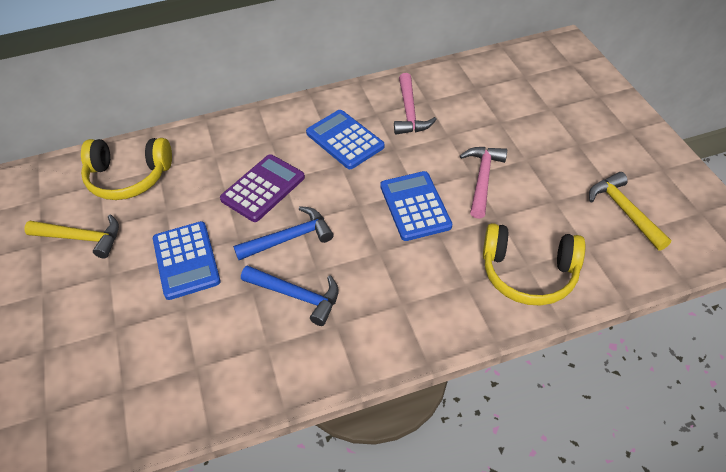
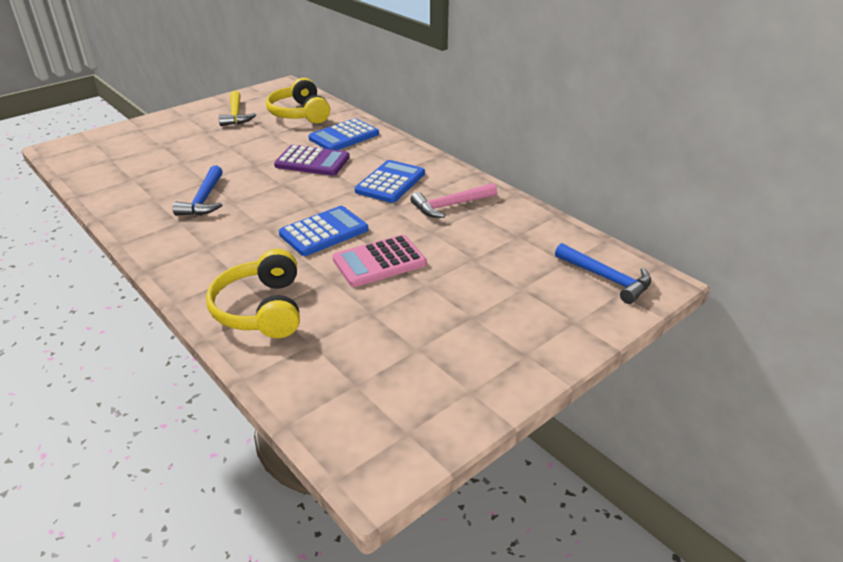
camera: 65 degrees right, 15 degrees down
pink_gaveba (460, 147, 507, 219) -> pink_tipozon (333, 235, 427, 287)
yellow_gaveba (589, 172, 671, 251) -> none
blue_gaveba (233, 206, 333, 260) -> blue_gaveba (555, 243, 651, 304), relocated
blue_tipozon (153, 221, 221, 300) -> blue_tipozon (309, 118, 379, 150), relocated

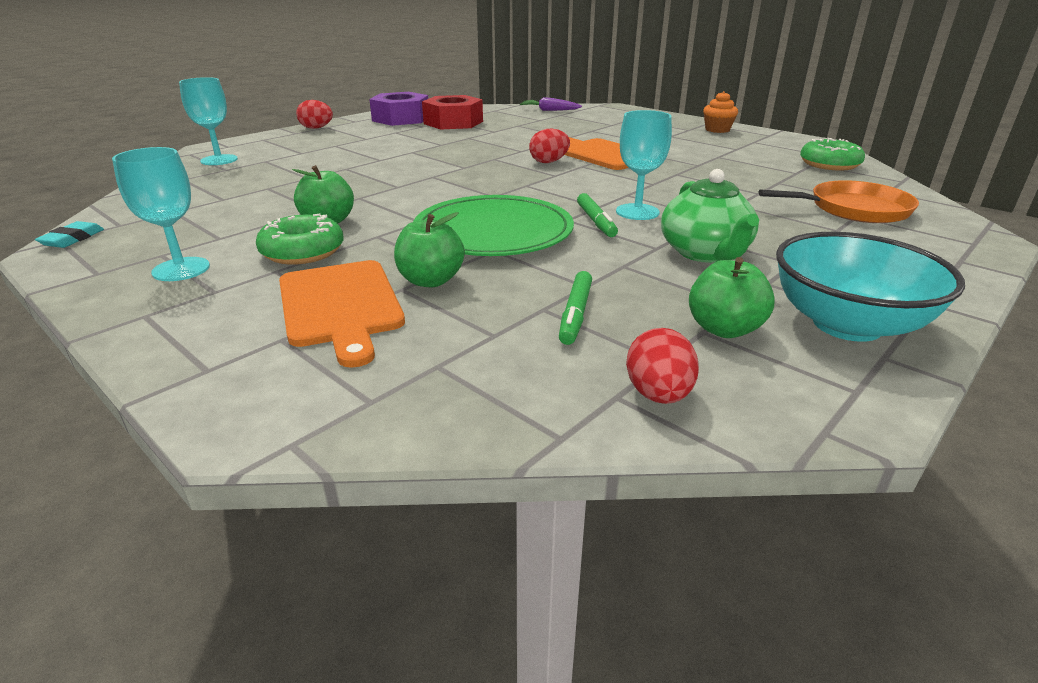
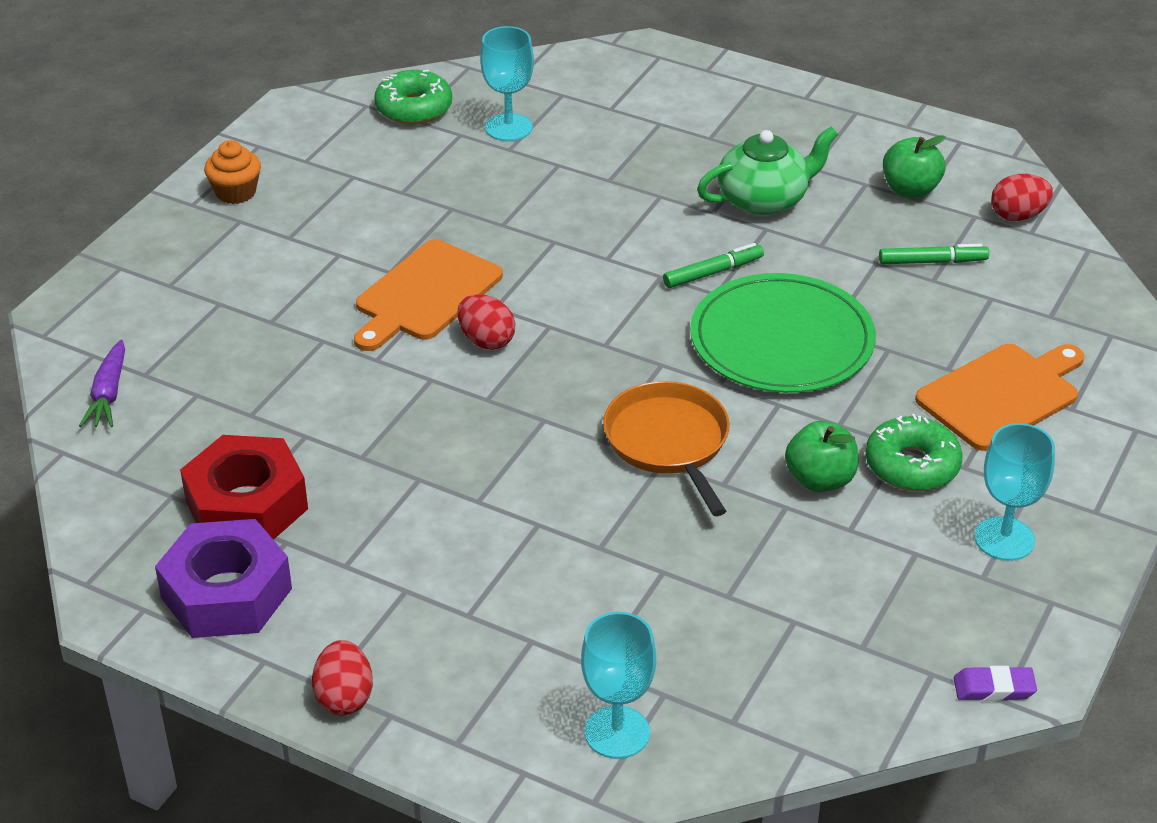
camera: 105 degrees left, 10 degrees up
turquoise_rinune (616, 110, 672, 220) -> turquoise_rinune (480, 26, 534, 141), relocated
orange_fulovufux (758, 180, 919, 223) -> orange_fulovufux (603, 381, 730, 516), relocated
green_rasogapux (394, 212, 465, 287) -> none
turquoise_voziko (35, 221, 104, 248) -> purple_voziko (954, 666, 1037, 701)
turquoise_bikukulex (776, 232, 965, 342) -> none

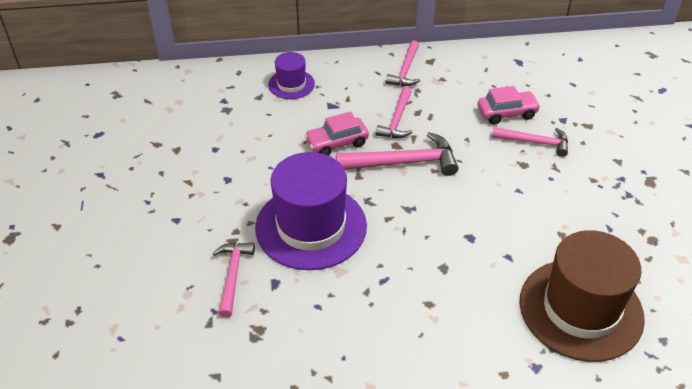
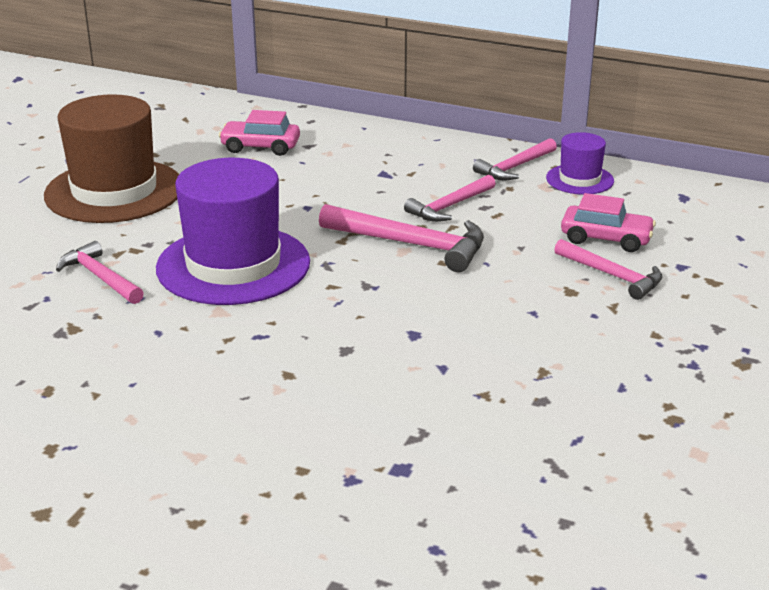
camera: 30 degrees right, 15 degrees down
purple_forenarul (268, 52, 315, 99) -> purple_forenarul (546, 132, 614, 195), relocated
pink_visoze (304, 112, 369, 156) -> pink_visoze (219, 110, 300, 156), relocated
brown_forenarul (519, 230, 645, 362) -> brown_forenarul (44, 94, 179, 223), relocated
pink_gaveba (212, 243, 255, 318) -> pink_gaveba (56, 241, 144, 304), 75 degrees counterclockwise

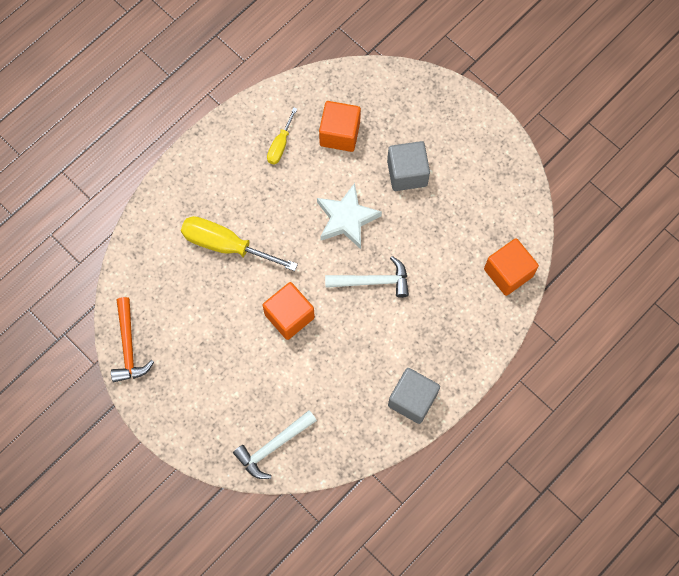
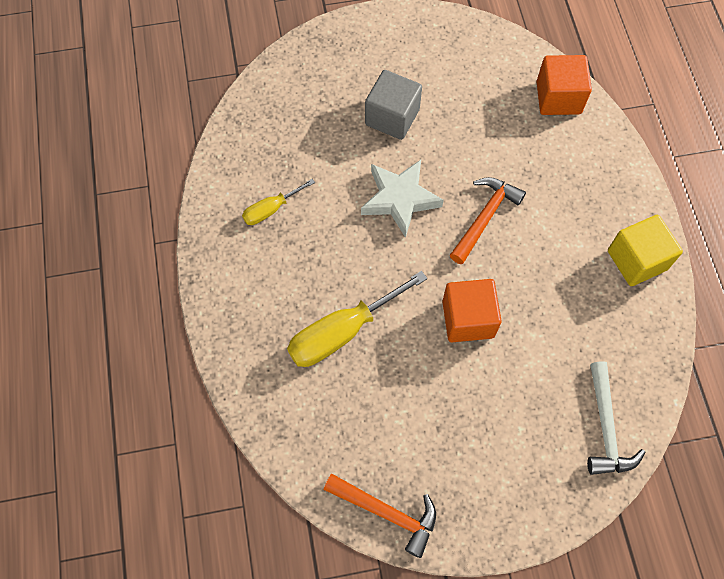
camera: 55 degrees left, 5 degrees down
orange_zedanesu (319, 101, 361, 152) -> none
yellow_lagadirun (267, 107, 297, 165) -> yellow_lagadirun (242, 179, 315, 225), 90 degrees clockwise
white_gaveba (325, 256, 409, 298) -> orange_gaveba (450, 177, 526, 264)
grey_zedanesu (388, 368, 440, 424) -> yellow_zedanesu (608, 215, 683, 286)

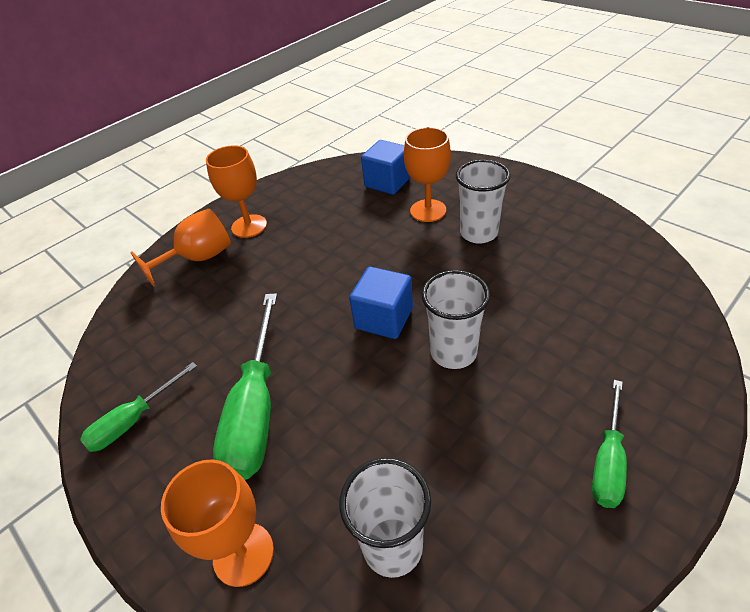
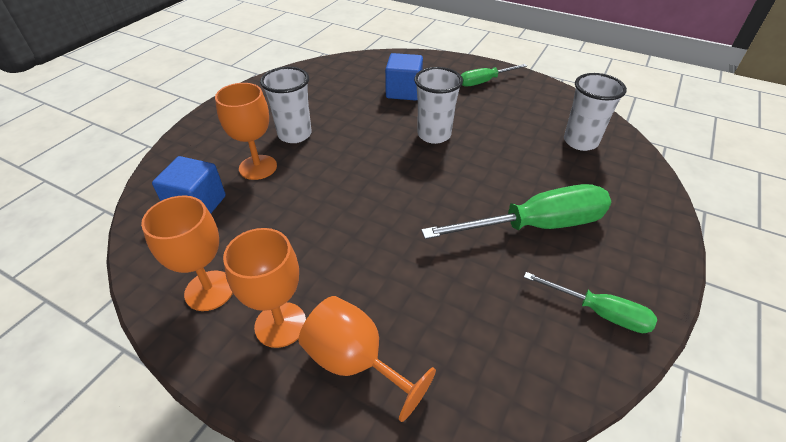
camera: 110 degrees left, 0 degrees up
blue_zedanesu (349, 267, 413, 339) -> blue_zedanesu (385, 53, 423, 101), relocated
green_lagadirun (592, 380, 627, 508) -> green_lagadirun (461, 64, 527, 87), 150 degrees clockwise
orange_rinune (161, 459, 274, 587) -> orange_rinune (141, 196, 233, 311), relocated

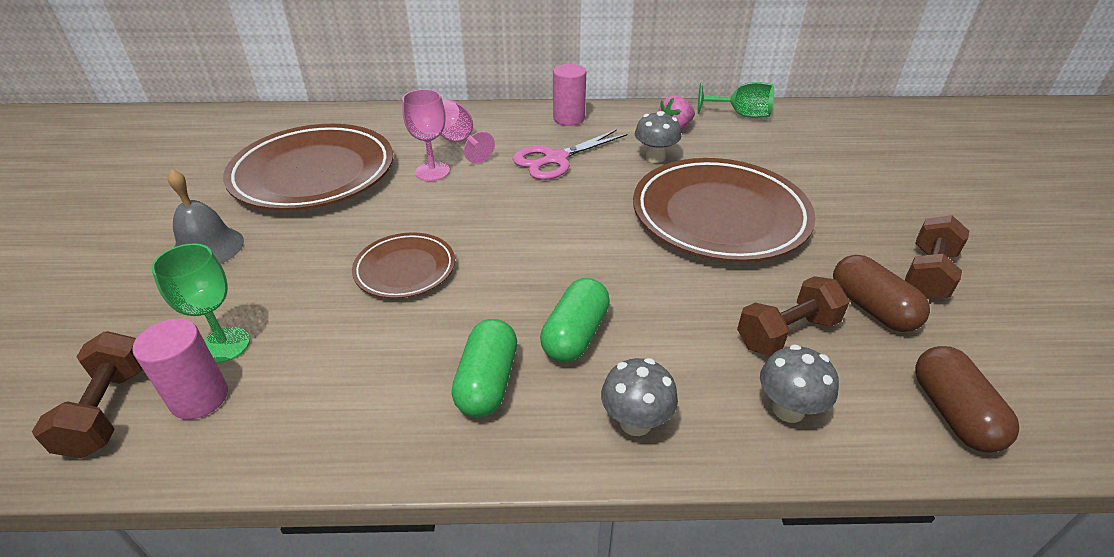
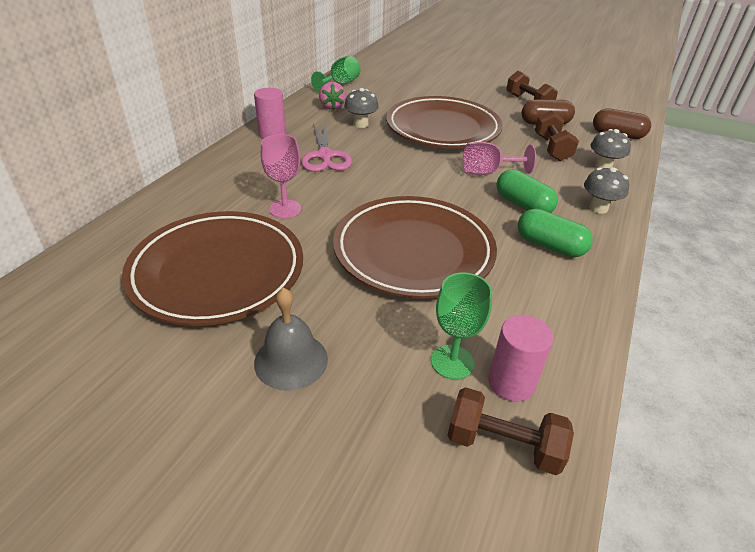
camera: 65 degrees left, 0 degrees up
pink_rinune (440, 99, 495, 163) -> pink_rinune (463, 142, 536, 175), relocated
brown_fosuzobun (352, 232, 455, 299) -> brown_fosuzobun (333, 196, 497, 298), x1.93

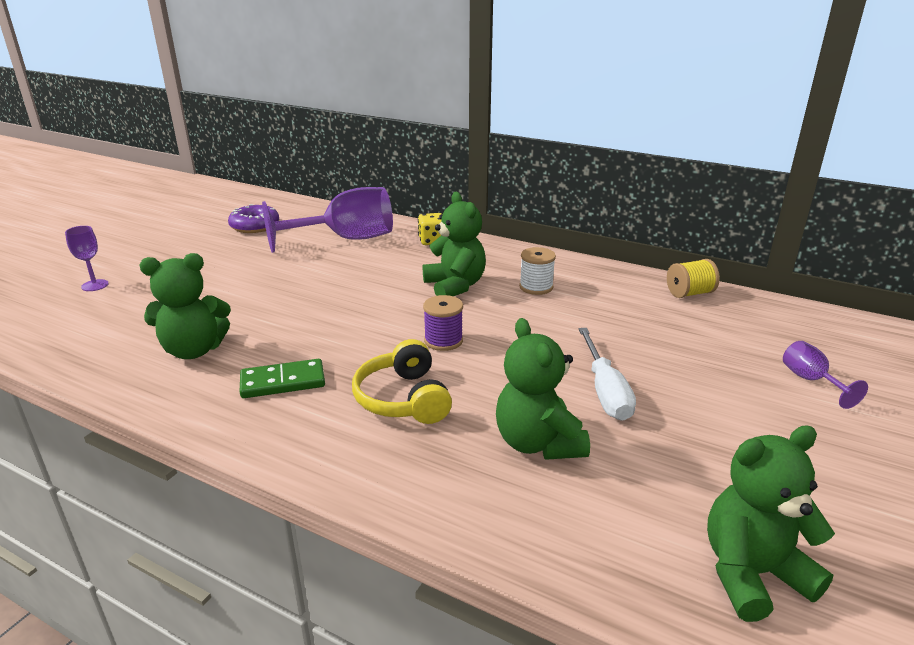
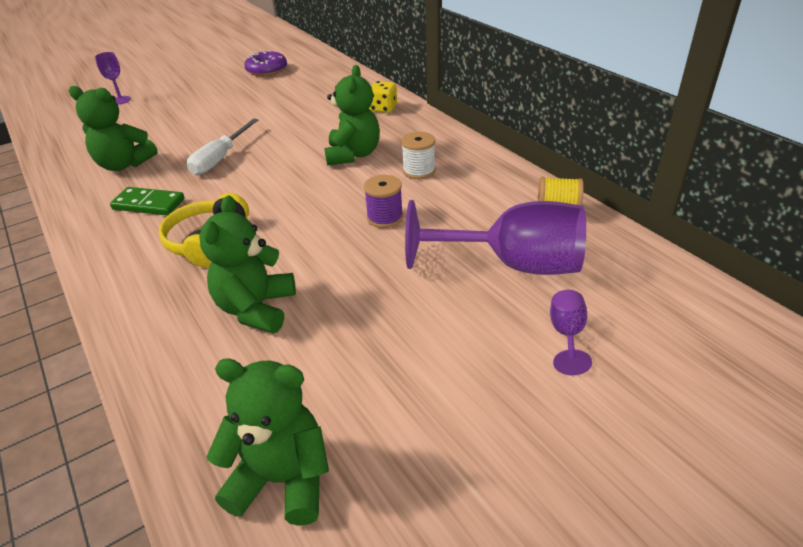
camera: 30 degrees right, 10 degrees up
purple_rinune (262, 187, 393, 253) -> purple_rinune (405, 200, 586, 275), relocated
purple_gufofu (423, 295, 463, 351) -> purple_gufofu (364, 175, 403, 228), relocated
white_lagadirun (578, 328, 636, 420) -> white_lagadirun (187, 119, 259, 175), relocated

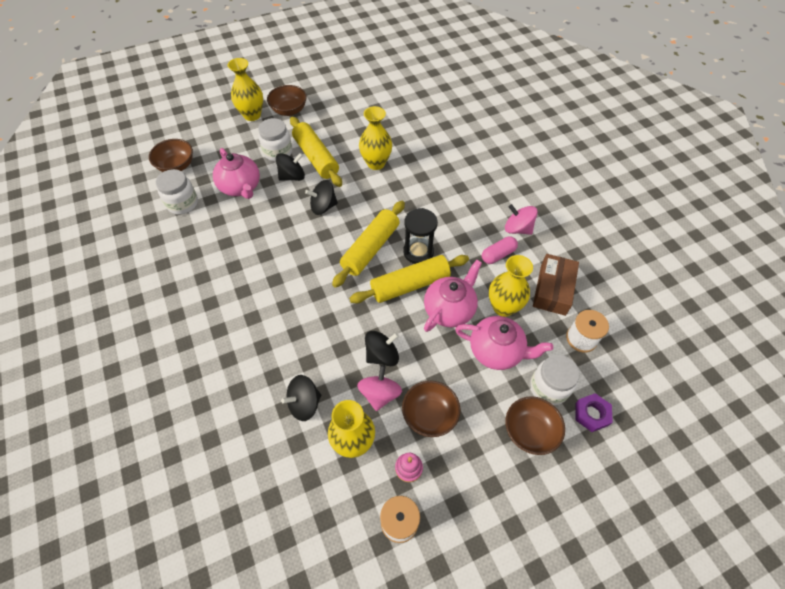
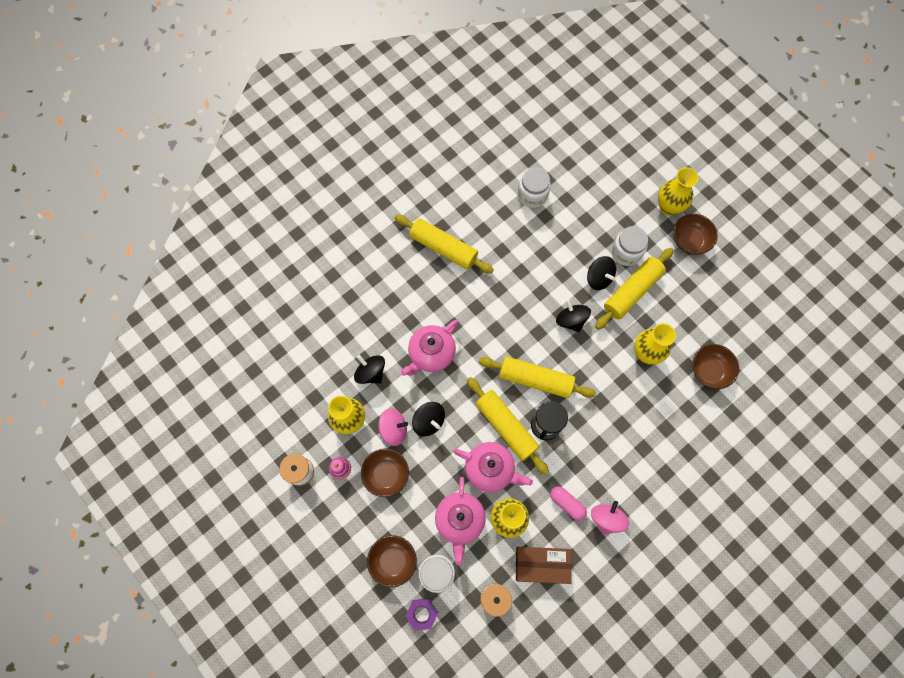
camera: 75 degrees right, 15 degrees up
brown_bikukulex (149, 139, 193, 172) -> brown_bikukulex (693, 344, 739, 389), relocated
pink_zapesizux (213, 148, 260, 199) -> pink_zapesizux (401, 320, 458, 376), relocated
none -> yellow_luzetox (394, 215, 494, 274)

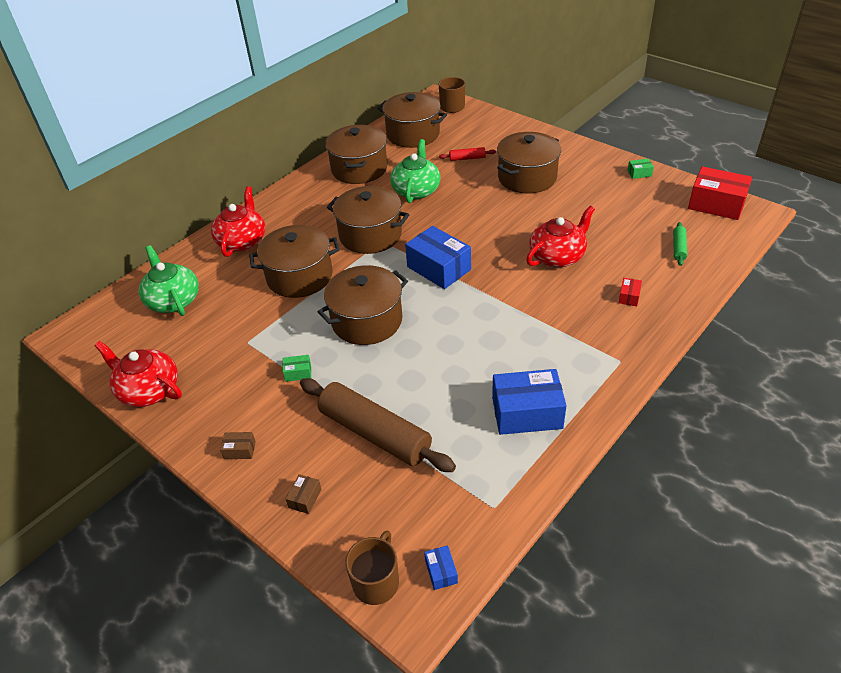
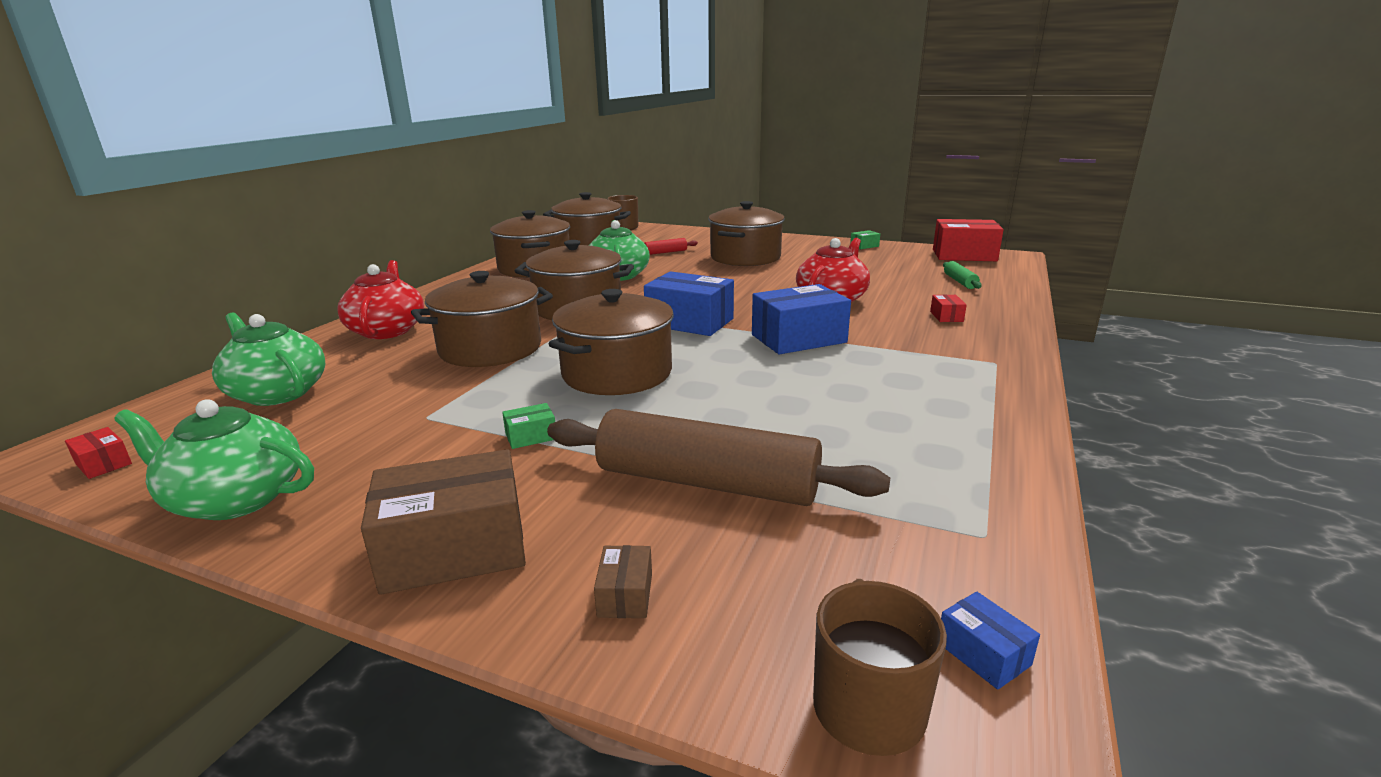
camera: 20 degrees left, 20 degrees down
red_zapesizux (95, 341, 182, 407) -> green_zapesizux (114, 400, 314, 520)
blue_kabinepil (492, 369, 567, 435) -> blue_kabinepil (752, 284, 851, 354), relocated
brown_kabinepil (220, 432, 256, 459) -> brown_kabinepil (361, 449, 526, 595), x2.28
none -> red_kabinepil (65, 427, 132, 479)

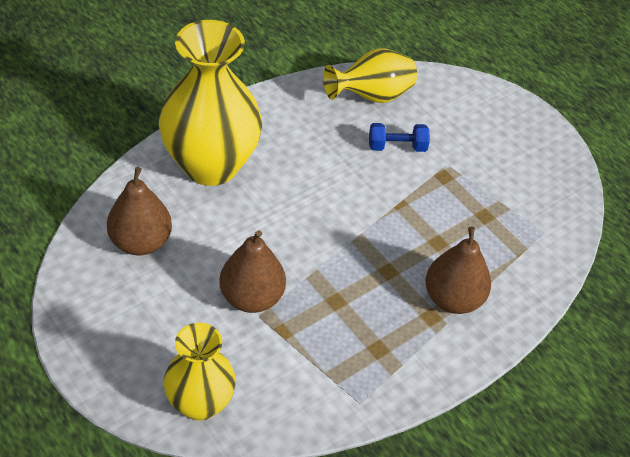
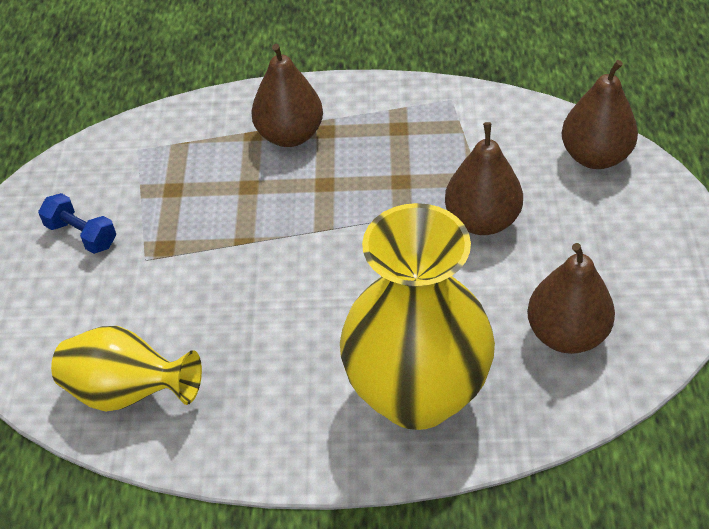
camera: 135 degrees left, 0 degrees up
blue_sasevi (369, 123, 430, 152) -> blue_sasevi (38, 193, 116, 254), relocated
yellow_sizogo (164, 323, 236, 421) -> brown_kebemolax (561, 60, 638, 169)

